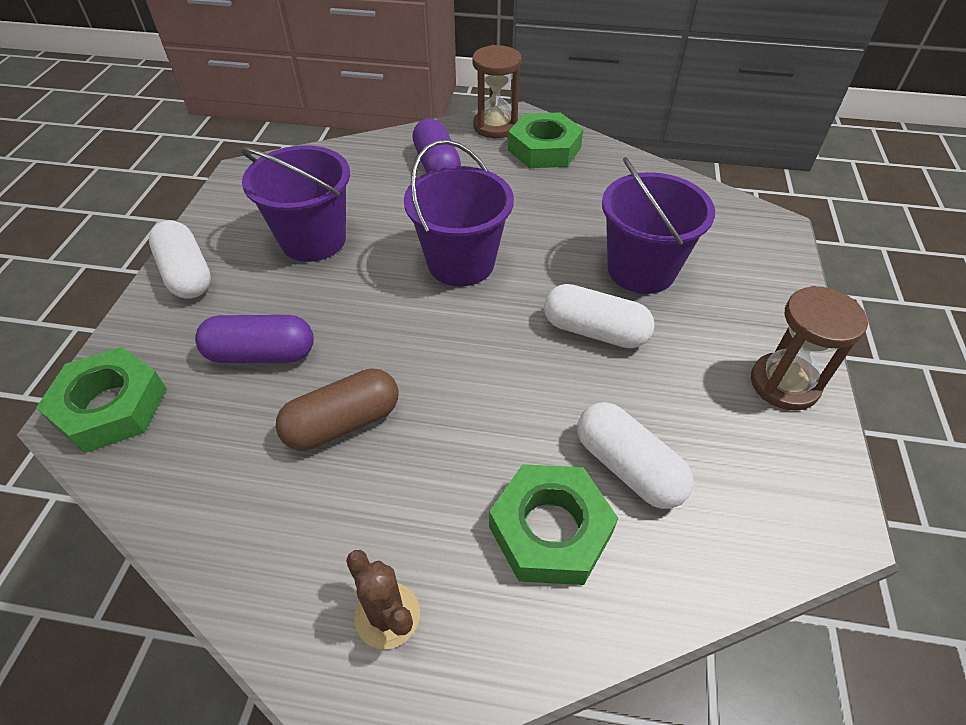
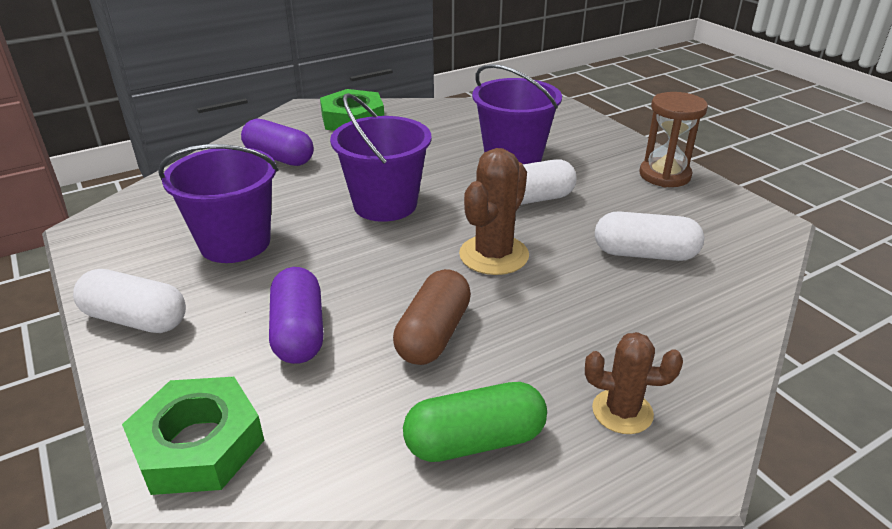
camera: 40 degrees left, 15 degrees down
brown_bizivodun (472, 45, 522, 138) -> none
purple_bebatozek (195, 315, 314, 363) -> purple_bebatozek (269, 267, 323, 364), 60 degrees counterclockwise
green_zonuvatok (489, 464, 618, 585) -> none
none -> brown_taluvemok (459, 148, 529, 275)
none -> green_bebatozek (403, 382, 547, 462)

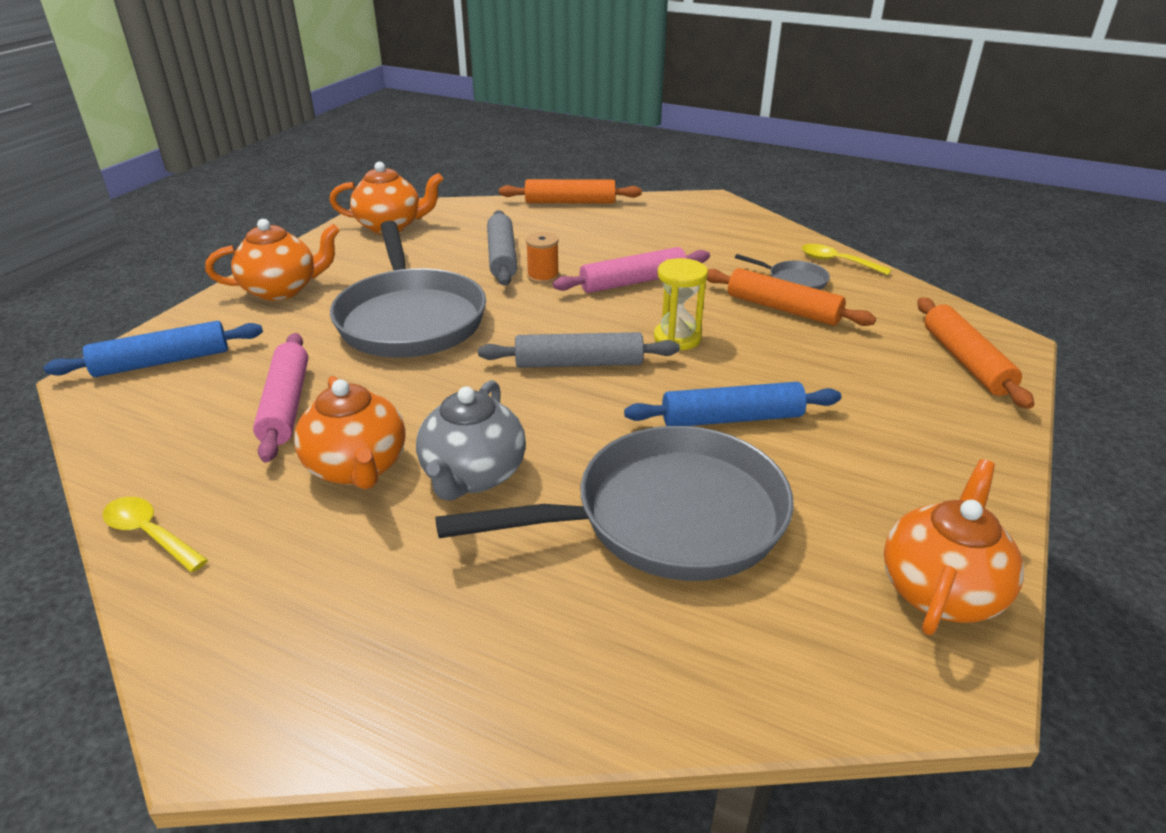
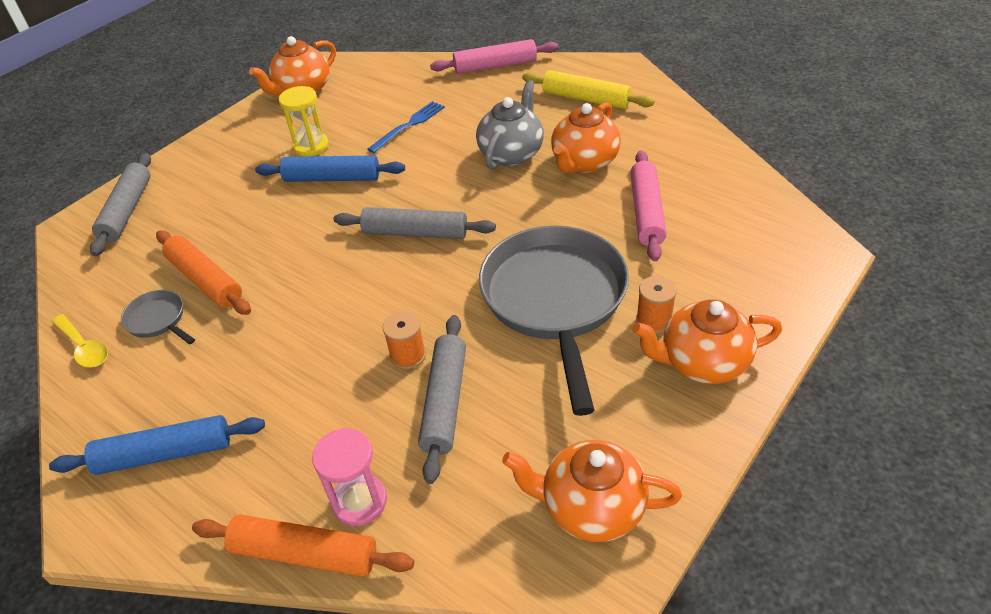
camera: 165 degrees left, 10 degrees up
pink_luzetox (553, 247, 710, 293) -> pink_luzetox (430, 39, 559, 74), relocated
yellow_bizivodun (654, 258, 708, 350) -> yellow_bizivodun (279, 86, 329, 157), relocated
orange_luzetox (917, 297, 1034, 409) -> grey_luzetox (90, 153, 151, 256)
blue_luzetox (44, 321, 263, 377) -> blue_luzetox (49, 415, 265, 475), relocated
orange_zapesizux (294, 376, 406, 489) -> orange_zapesizux (551, 102, 621, 173), 135 degrees counterclockwise
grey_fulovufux (435, 426, 794, 581) -> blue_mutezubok (368, 101, 445, 153)
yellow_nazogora (102, 497, 208, 572) -> none
none -> yellow_luzetox (522, 70, 654, 109)
none -> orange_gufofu (636, 276, 677, 333)
none -> pink_bizivodun (312, 428, 387, 526)

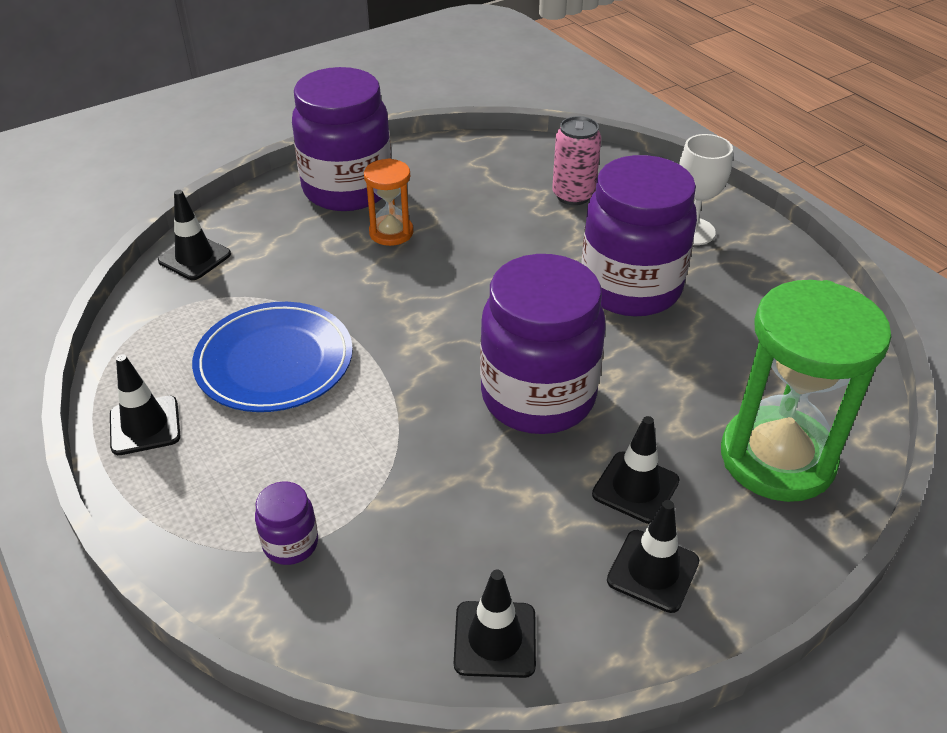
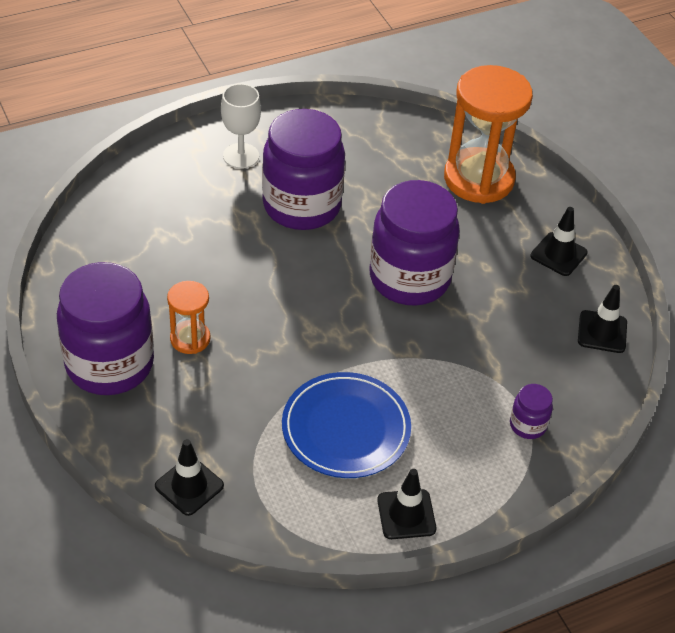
camera: 85 degrees left, 5 degrees up
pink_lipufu (552, 116, 601, 205) -> none
green_bizivodun (721, 280, 892, 502) -> orange_bizivodun (444, 65, 533, 204)
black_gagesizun (592, 416, 680, 524) -> none

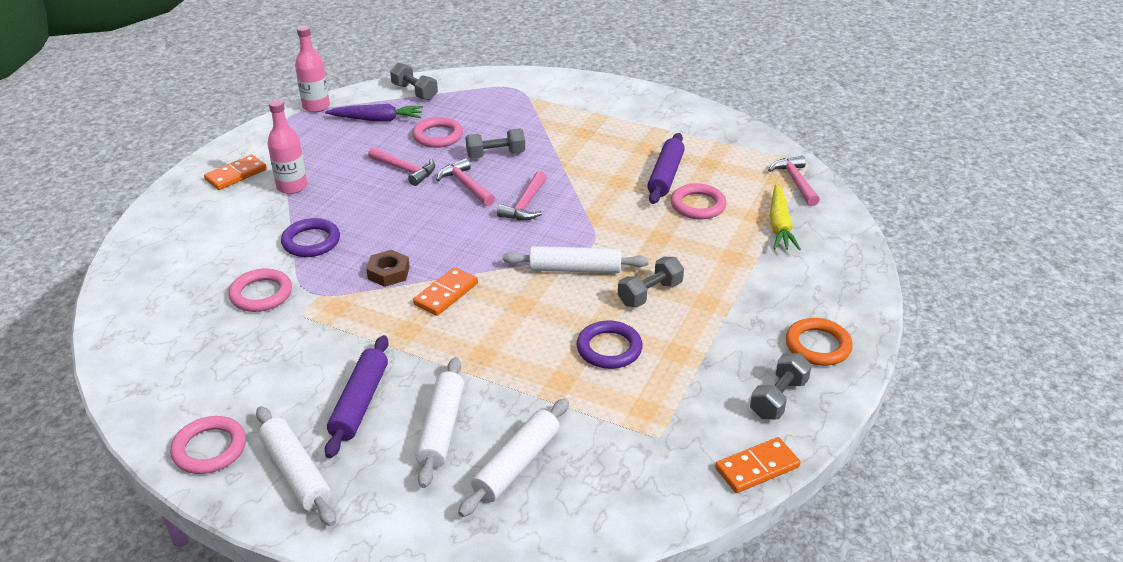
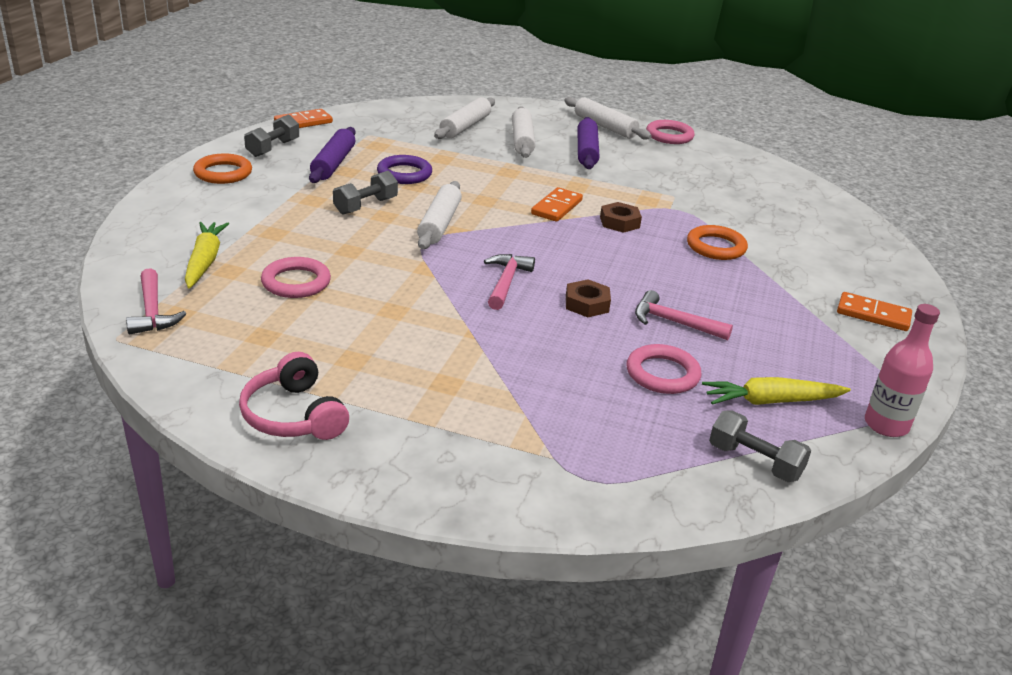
camera: 170 degrees right, 5 degrees down
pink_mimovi (267, 100, 307, 194) -> none
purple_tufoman (325, 104, 423, 122) -> yellow_tufoman (702, 377, 851, 405)
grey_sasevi (466, 129, 525, 159) -> none
purple_luzetox (647, 133, 685, 204) -> purple_luzetox (309, 127, 355, 183), relocated
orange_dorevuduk (204, 155, 267, 190) -> orange_dorevuduk (837, 292, 912, 331), 75 degrees clockwise
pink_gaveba (437, 158, 495, 206) -> brown_zonuvatok (566, 279, 611, 317)
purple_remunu (281, 218, 340, 257) -> orange_remunu (687, 225, 748, 260)
white_luzetox (503, 246, 649, 273) -> white_luzetox (417, 181, 462, 249), 75 degrees counterclockwise
pink_remunu (229, 268, 292, 312) -> none
none -> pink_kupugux (239, 352, 349, 440)

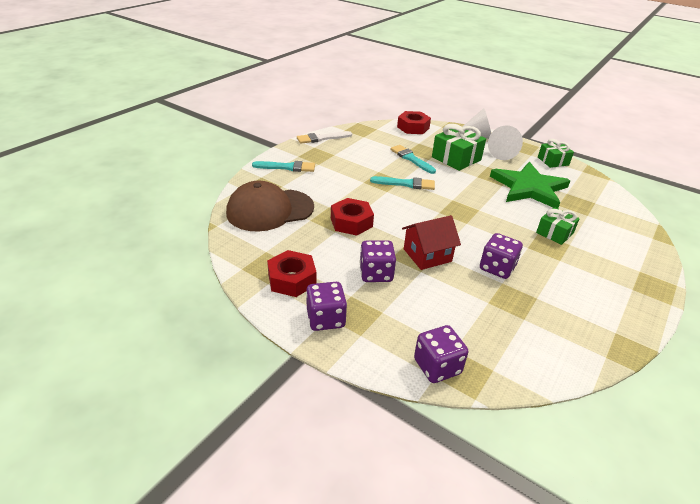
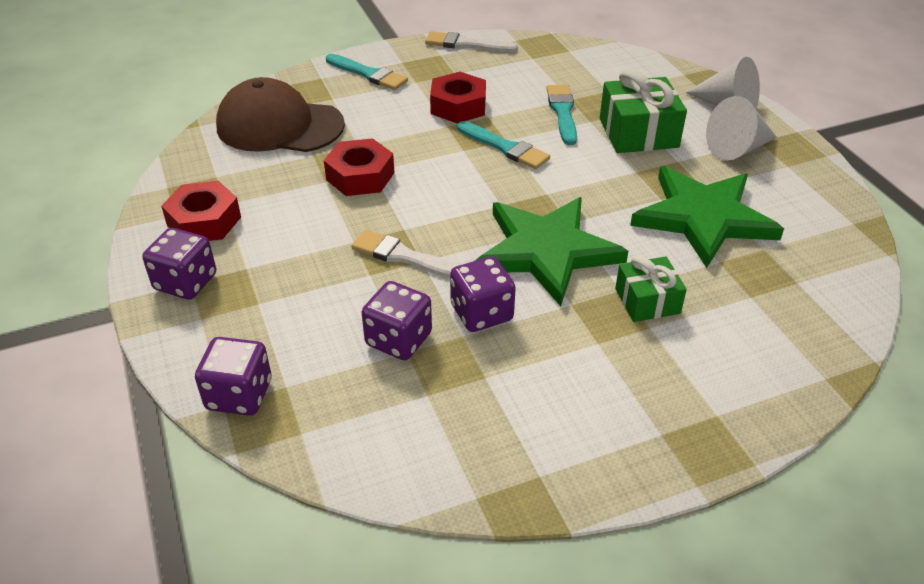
camera: 35 degrees right, 5 degrees up
red_zonuvatok (397, 111, 431, 134) -> red_zonuvatok (430, 72, 486, 123), relocated
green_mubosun (538, 139, 574, 168) -> none
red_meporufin (402, 215, 461, 270) -> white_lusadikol (351, 230, 460, 278)
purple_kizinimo (360, 240, 396, 282) -> purple_kizinimo (361, 281, 432, 360), relocated
none -> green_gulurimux (475, 197, 628, 306)

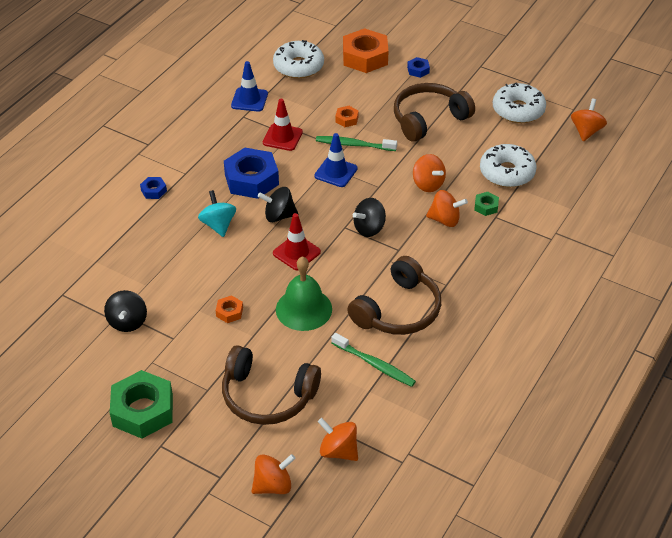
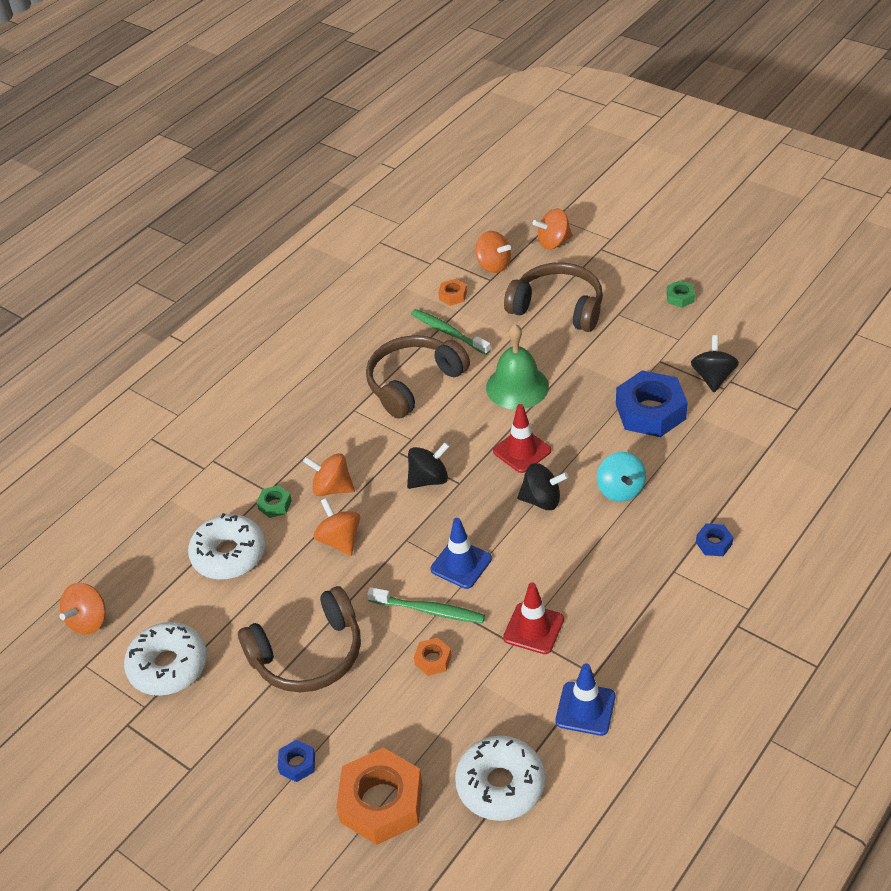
camera: 170 degrees left, 0 degrees up
blue_zonuvatok (224, 148, 279, 199) -> blue_zonuvatok (616, 370, 688, 437), relocated
orange_zonuvatok (216, 295, 243, 323) -> orange_zonuvatok (438, 279, 467, 306), relocated
green_zonuvatok (110, 370, 173, 439) -> green_zonuvatok (666, 280, 695, 308), x0.46

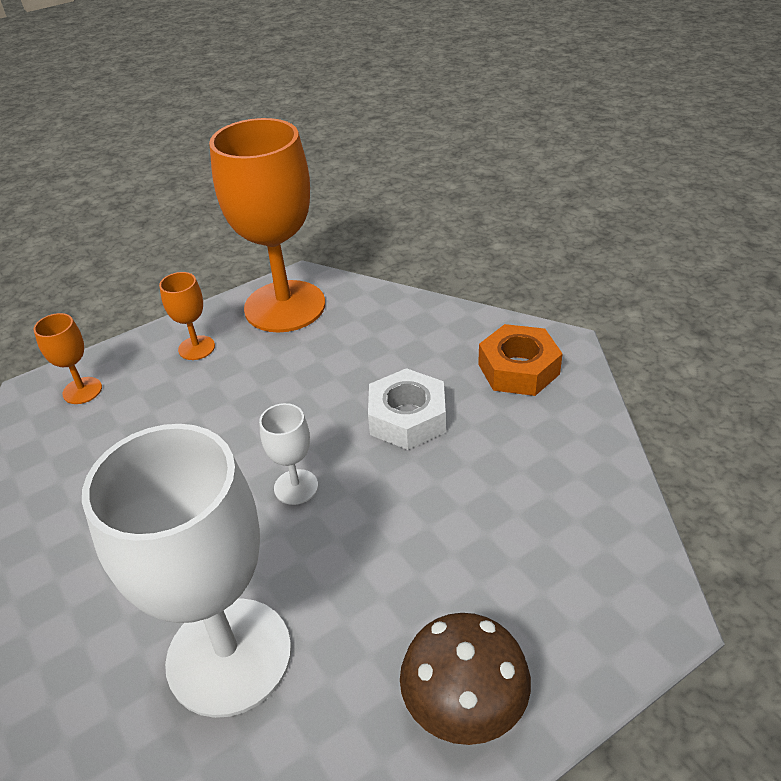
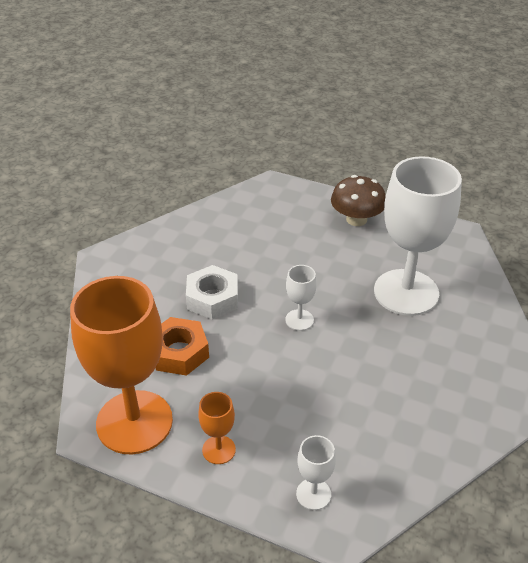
camera: 125 degrees left, 0 degrees up
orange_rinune (34, 313, 102, 404) -> white_rinune (296, 435, 336, 510)
orange_zonuvatok (478, 324, 563, 396) -> orange_zonuvatok (155, 317, 209, 376), relocated

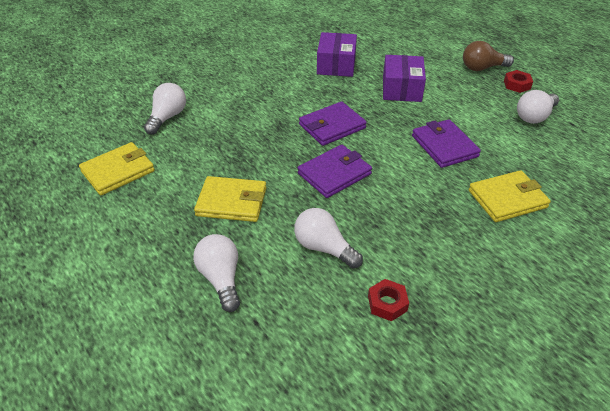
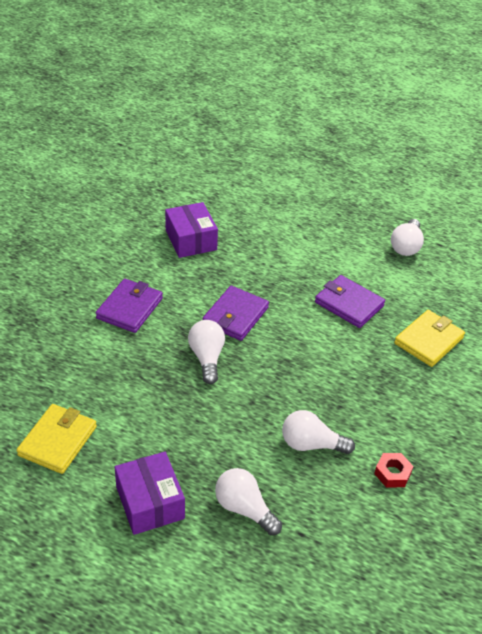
camera: 30 degrees left, 0 degrees up
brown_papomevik (463, 41, 514, 71) -> none
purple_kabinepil (383, 55, 426, 102) -> purple_kabinepil (115, 452, 185, 535), relocated
red_zonuvatok (504, 70, 533, 93) -> none
white_papomevik (144, 83, 186, 135) -> white_papomevik (188, 320, 225, 384), relocated
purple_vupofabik (298, 145, 372, 198) -> purple_vupofabik (96, 279, 163, 333), relocated
yellow_vupofabik (194, 176, 266, 222) -> none

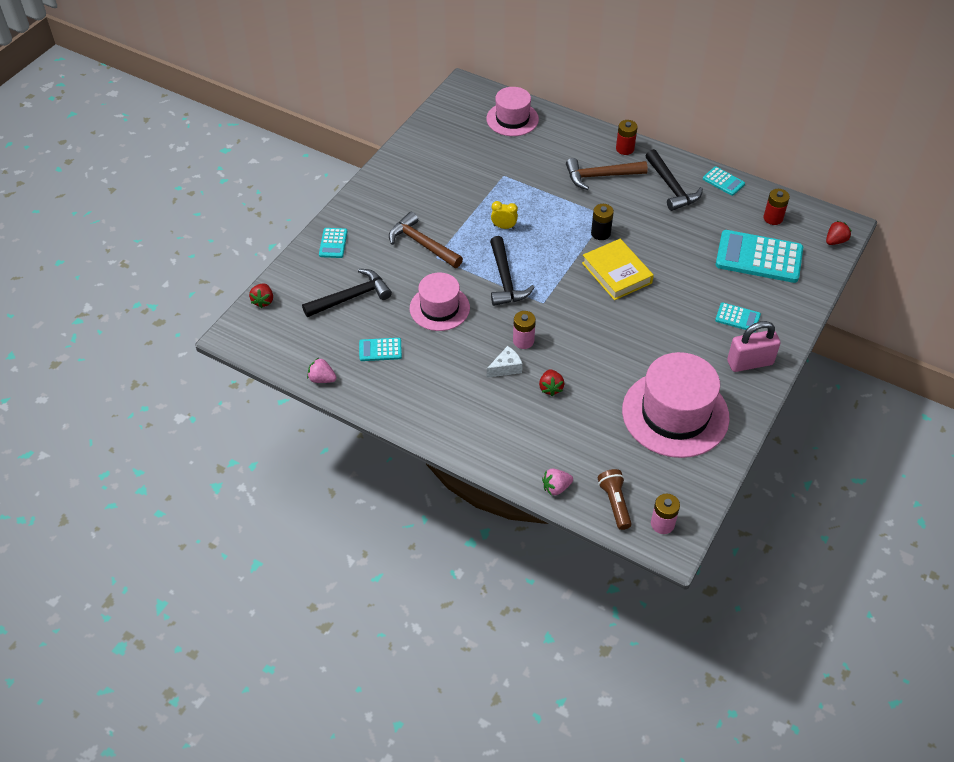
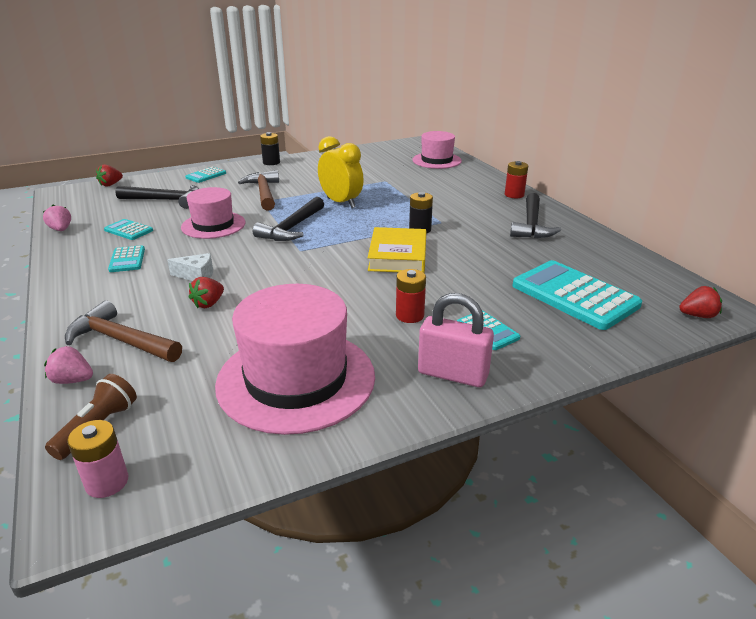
camera: 35 degrees right, 20 degrees down
brown_gaveba (566, 158, 648, 190) -> brown_gaveba (65, 300, 182, 362), relocated
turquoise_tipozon (703, 167, 745, 196) -> turquoise_tipozon (108, 245, 145, 272), relocated
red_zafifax (764, 189, 790, 225) -> red_zafifax (396, 269, 426, 323), relocated
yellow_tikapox (491, 201, 518, 229) -> yellow_tikapox (318, 136, 364, 208), x1.93
pink_zafifax (513, 311, 536, 349) -> none
none -> black_zafifax (260, 132, 280, 165)

